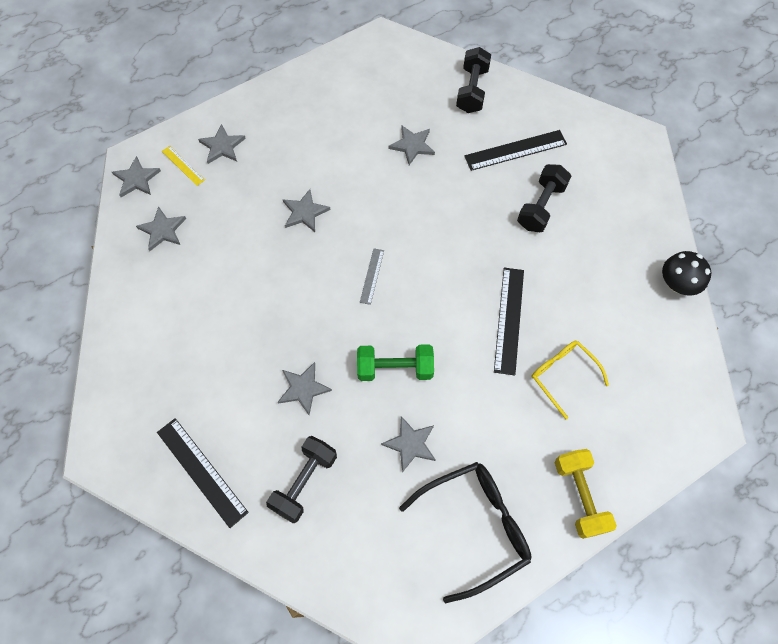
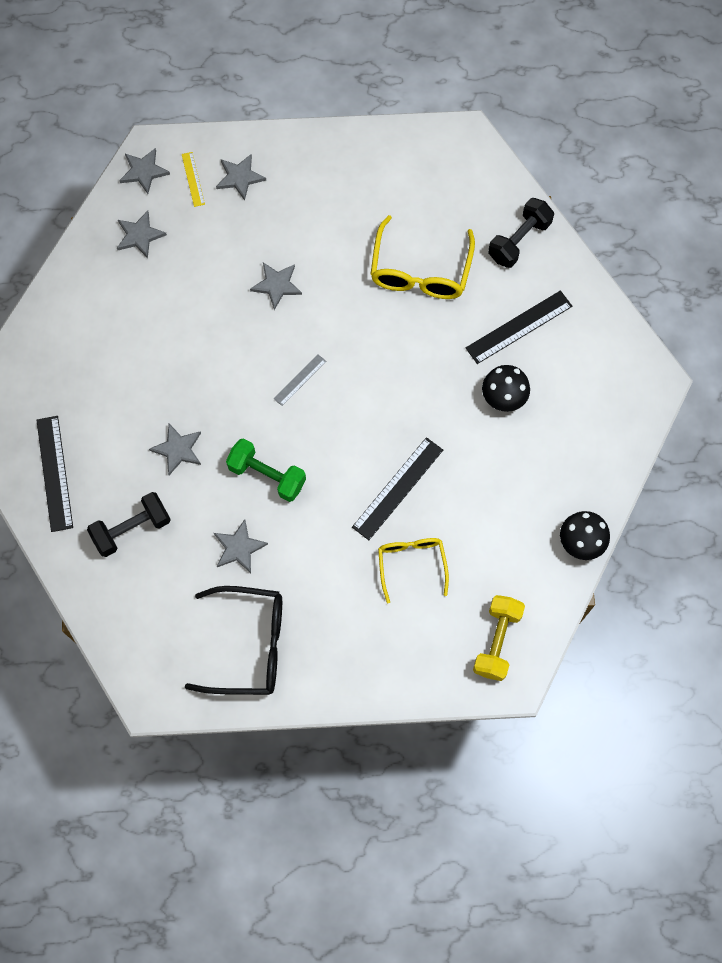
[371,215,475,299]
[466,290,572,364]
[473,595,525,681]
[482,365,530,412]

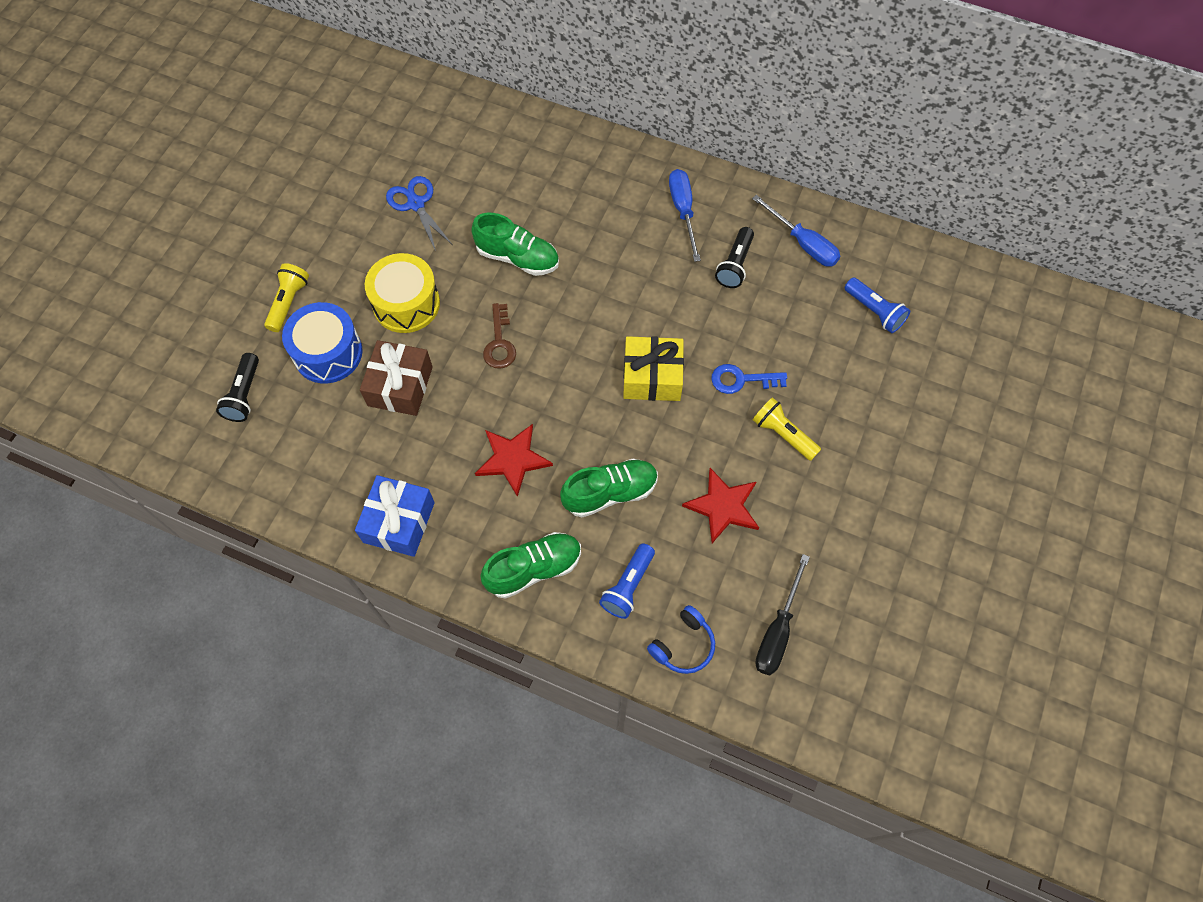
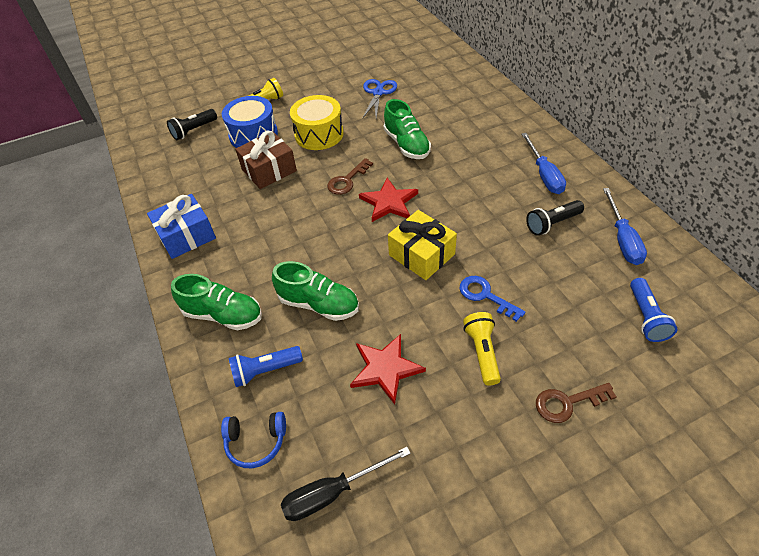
[359,178,418,222]
[522,133,566,194]
[536,383,617,423]

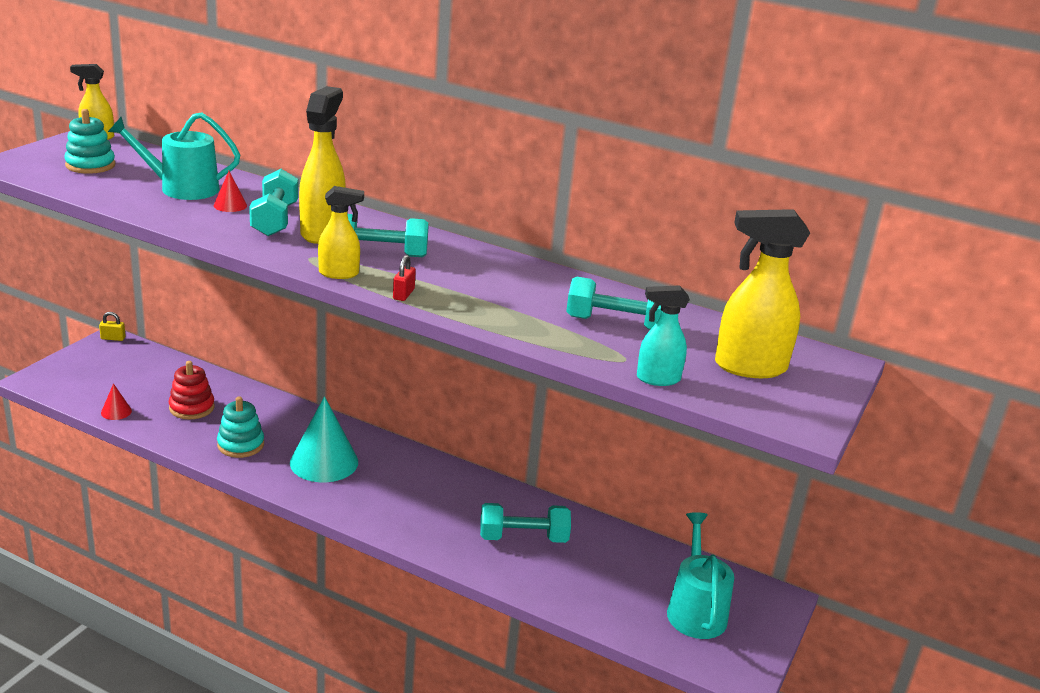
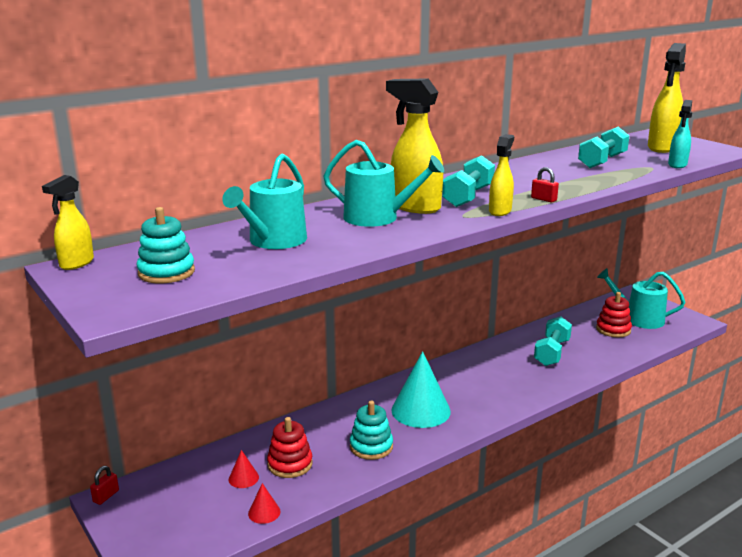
[90,466,119,505]
[229,450,259,488]
[323,140,444,227]
[596,292,632,337]

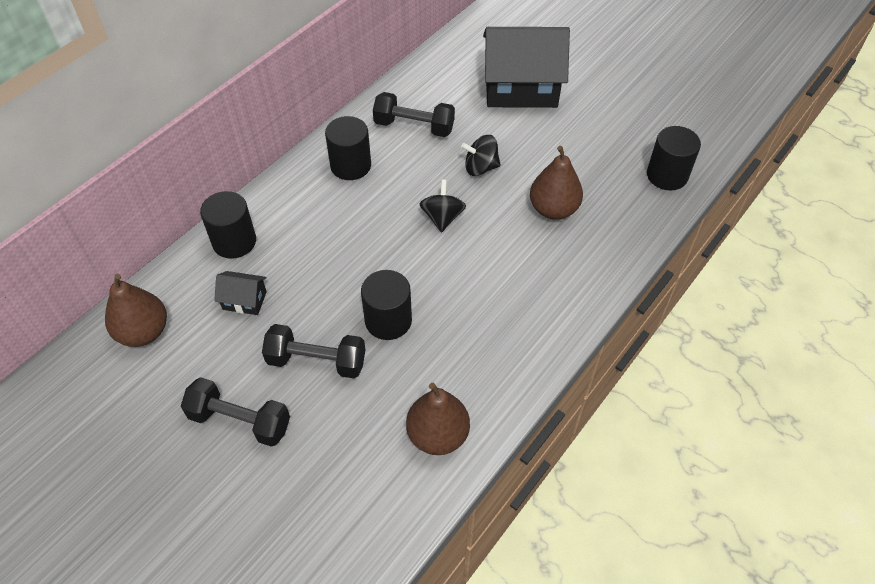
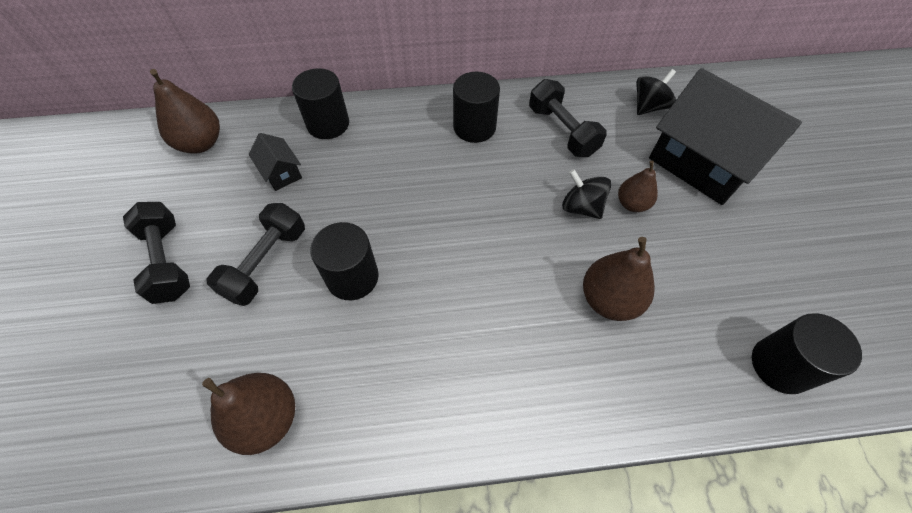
[207,203,305,306]
[618,161,658,212]
[636,69,676,115]

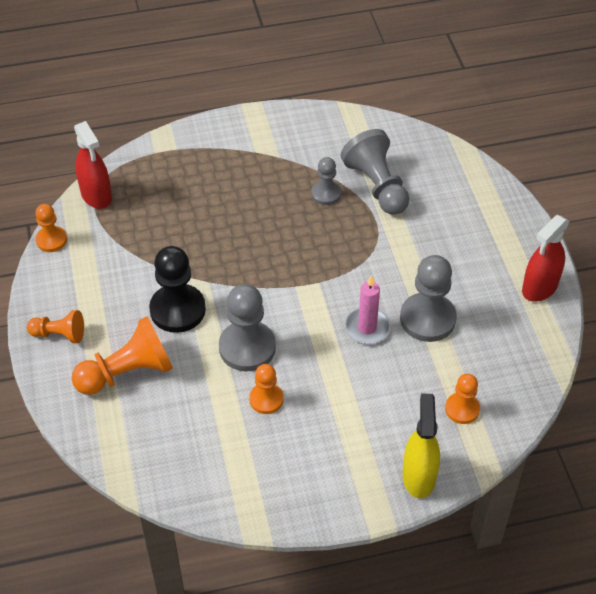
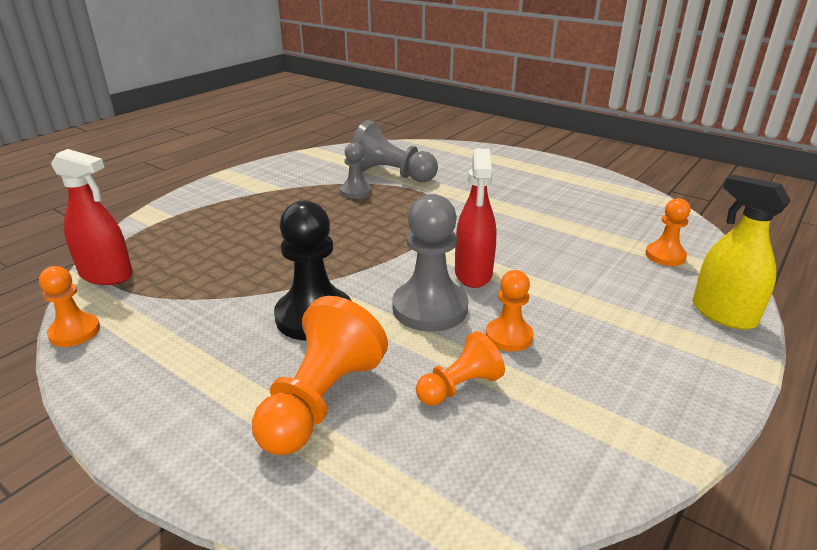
[416,331,505,406]
[455,149,496,288]
[345,275,390,344] (first image)
[400,255,457,342] (first image)

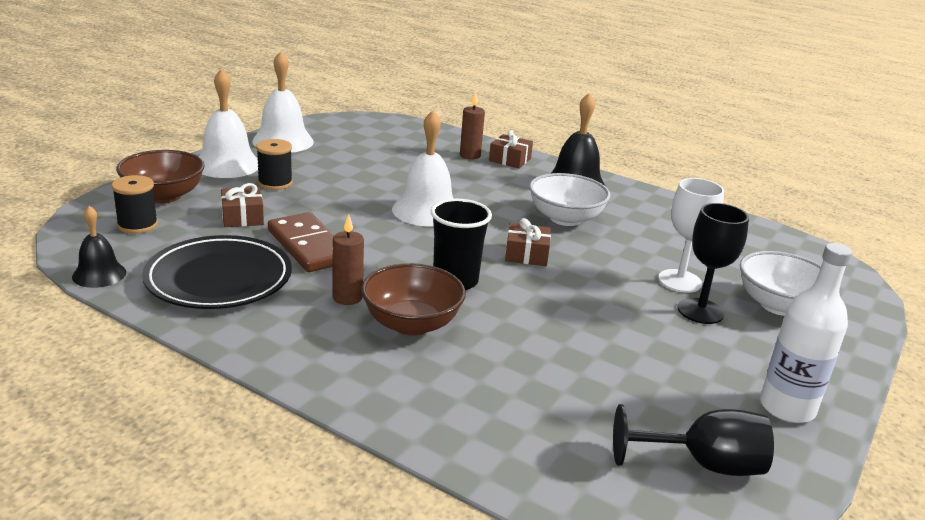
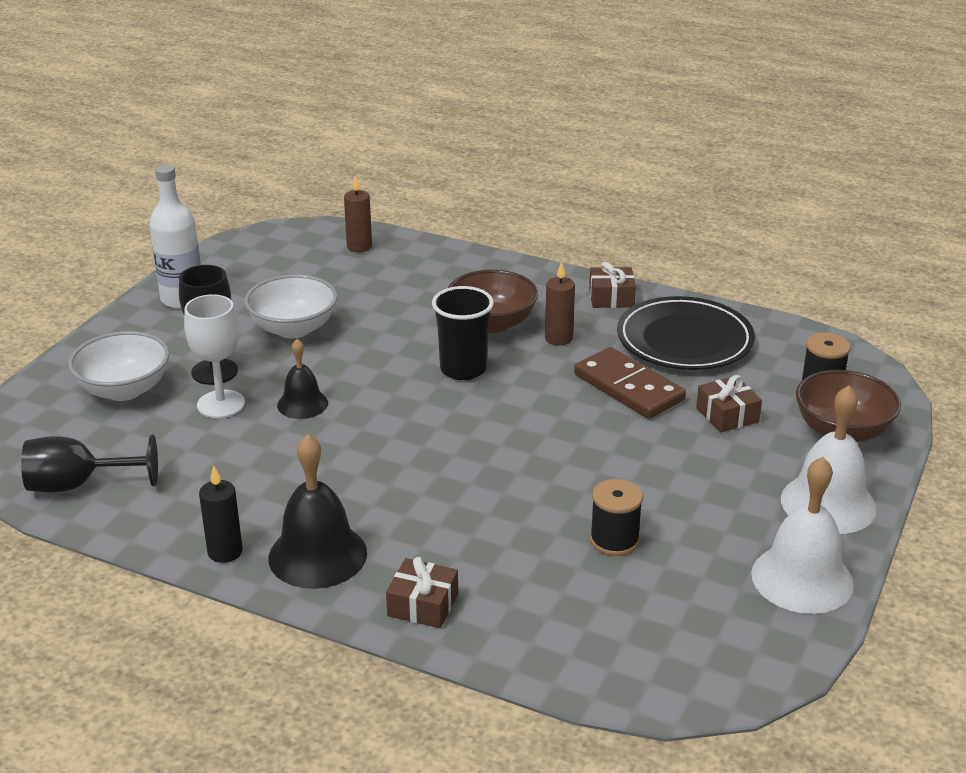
[21,435,158,492]
[199,466,242,563]
[244,274,337,338]
[277,339,328,419]
[344,175,372,252]
[589,262,636,308]
[590,479,643,556]
[392,110,454,227] (first image)

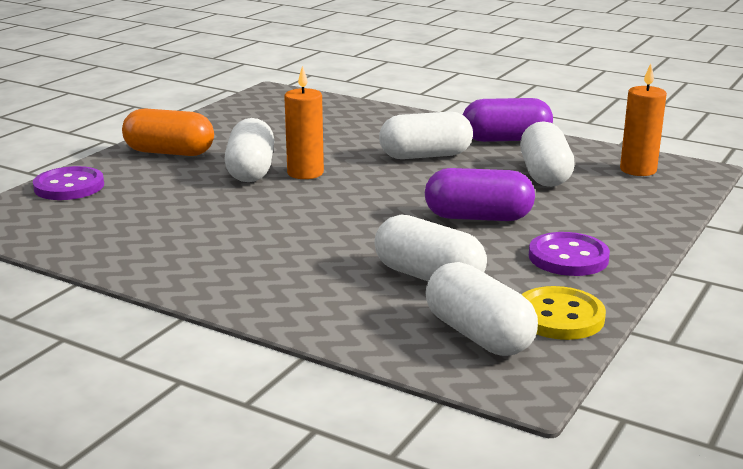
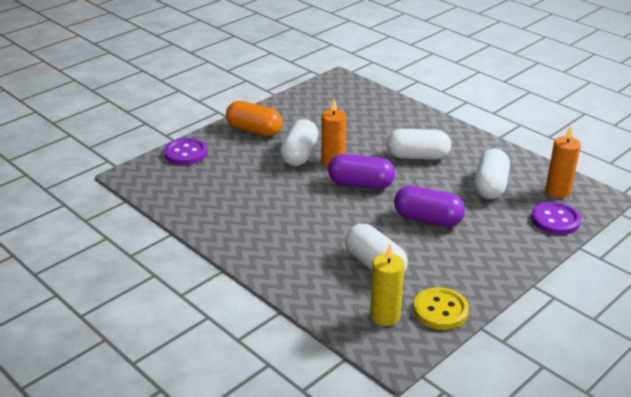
[328,154,395,189]
[370,244,405,326]
[531,202,581,235]

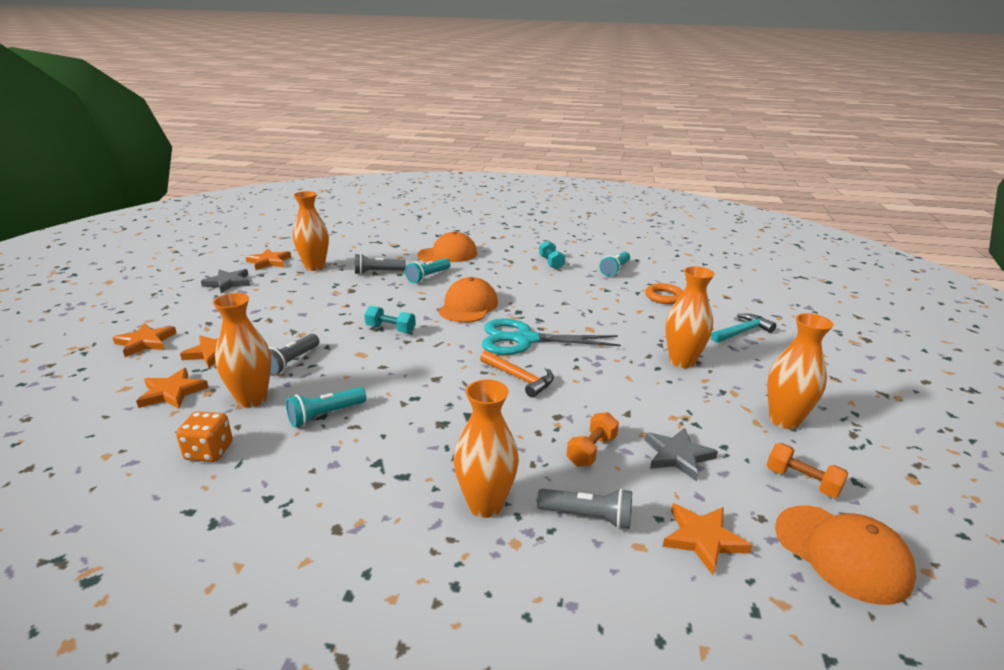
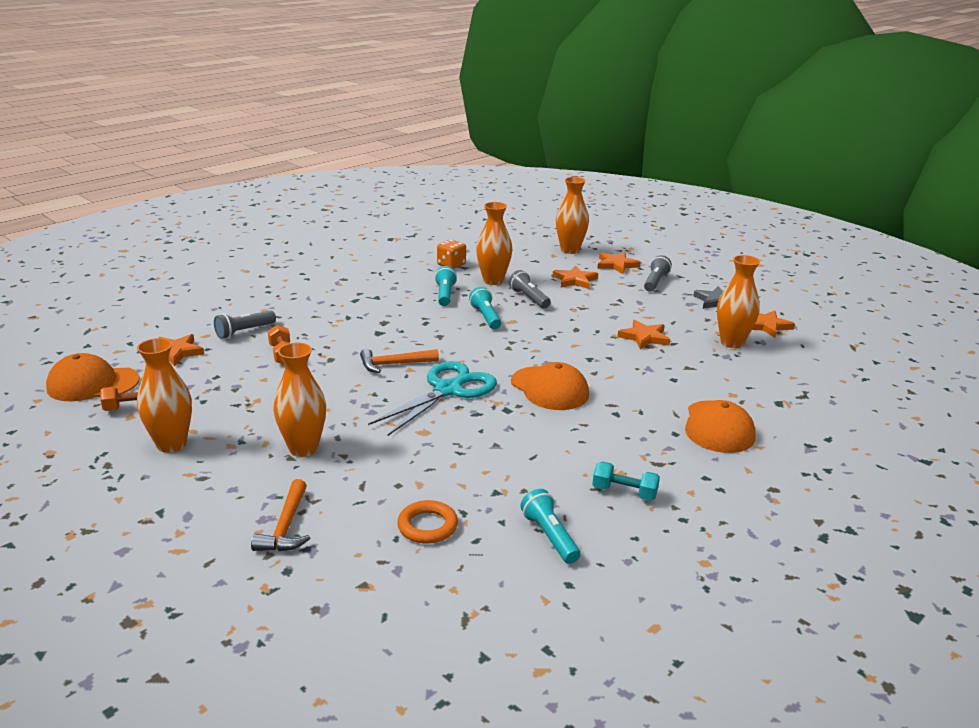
[251,479,310,551]
[469,287,501,329]
[556,177,589,254]
[618,320,670,349]
[644,255,672,292]
[364,306,416,334] (first image)
[645,428,718,481] (first image)

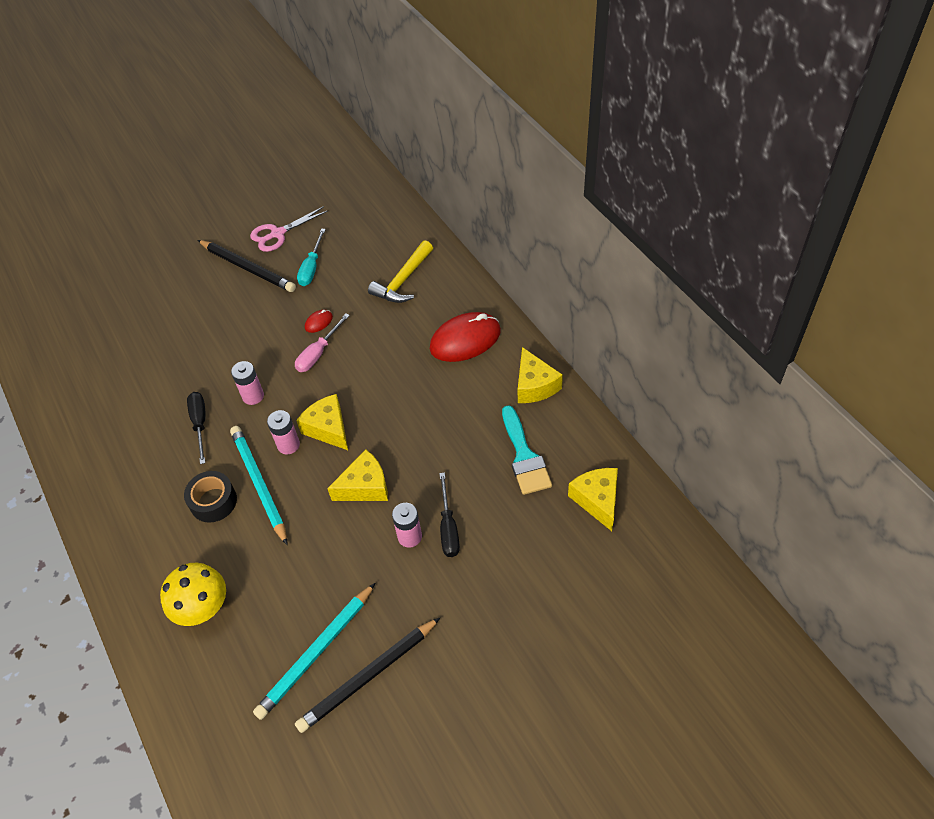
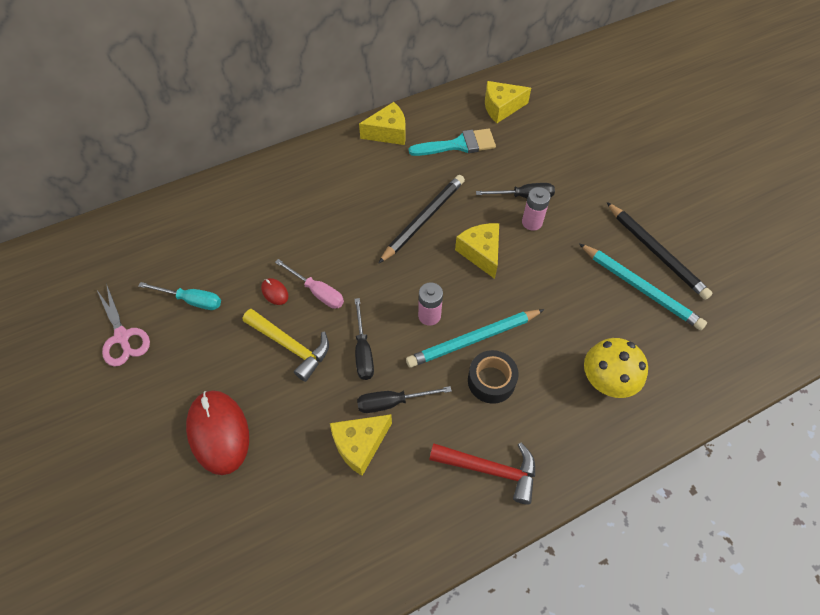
[186,390,249,475]
[243,309,329,382]
[330,414,392,476]
[355,298,374,380]
[378,175,465,264]
[429,442,535,504]

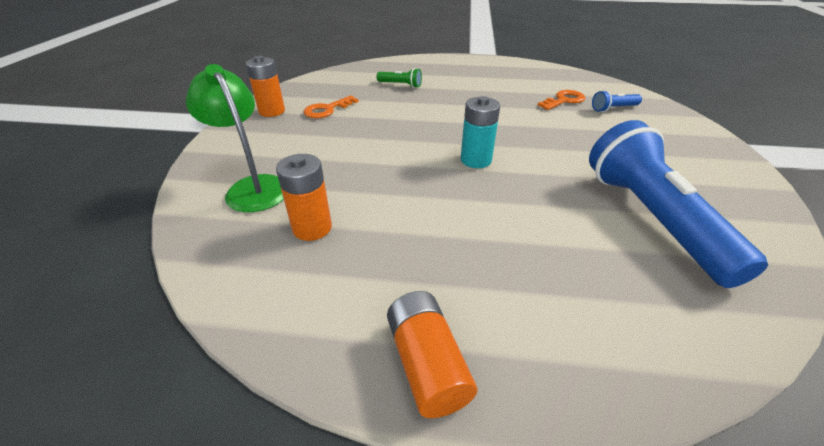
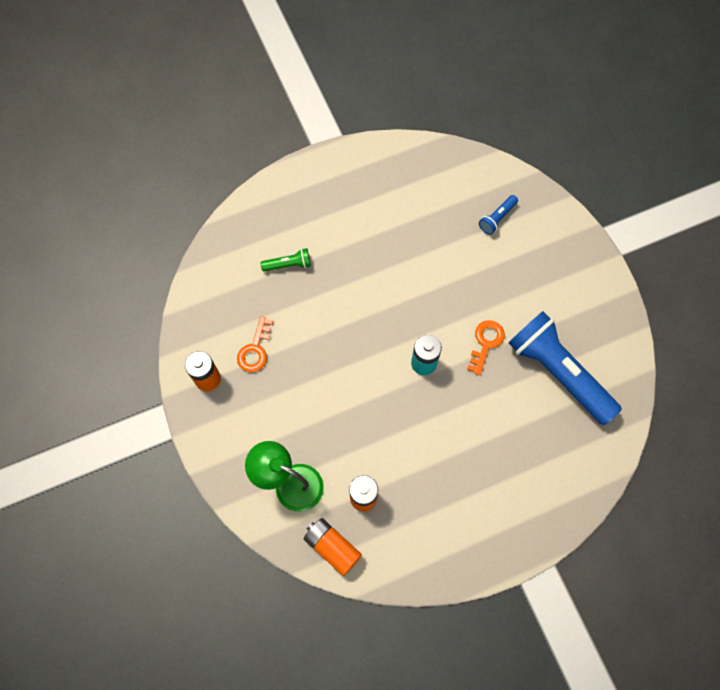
[304,518,362,576]
[467,320,505,375]

